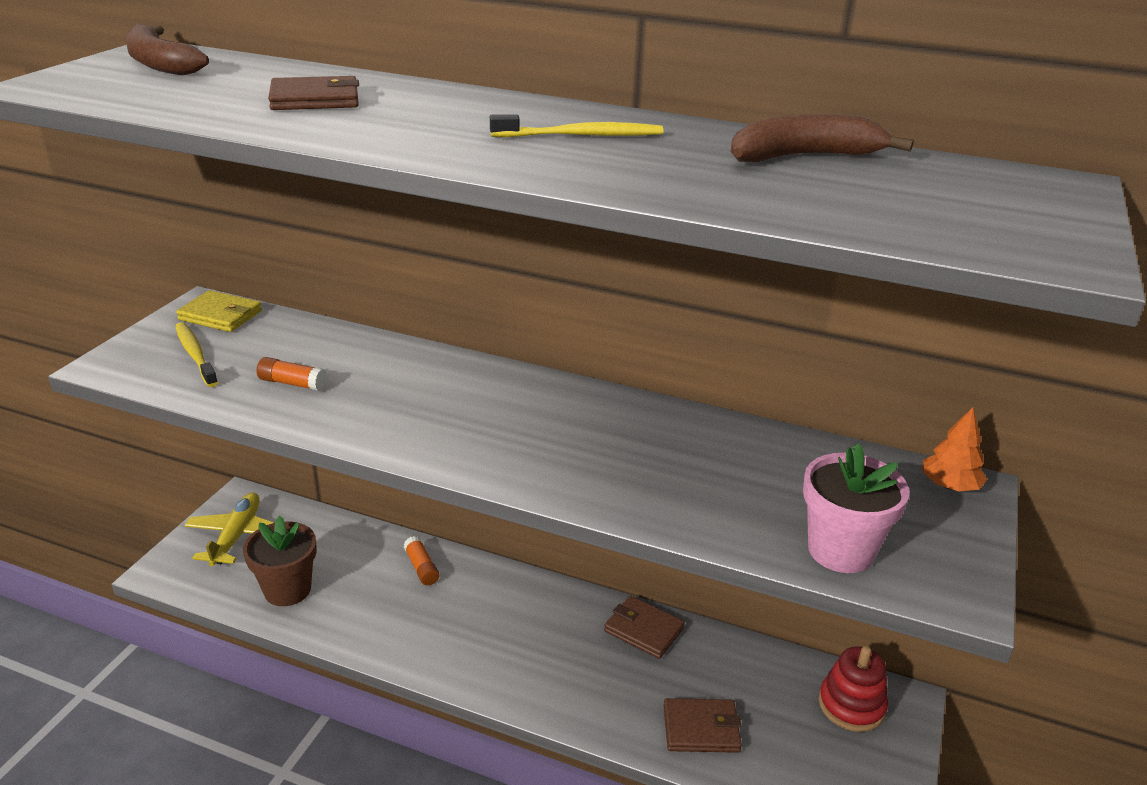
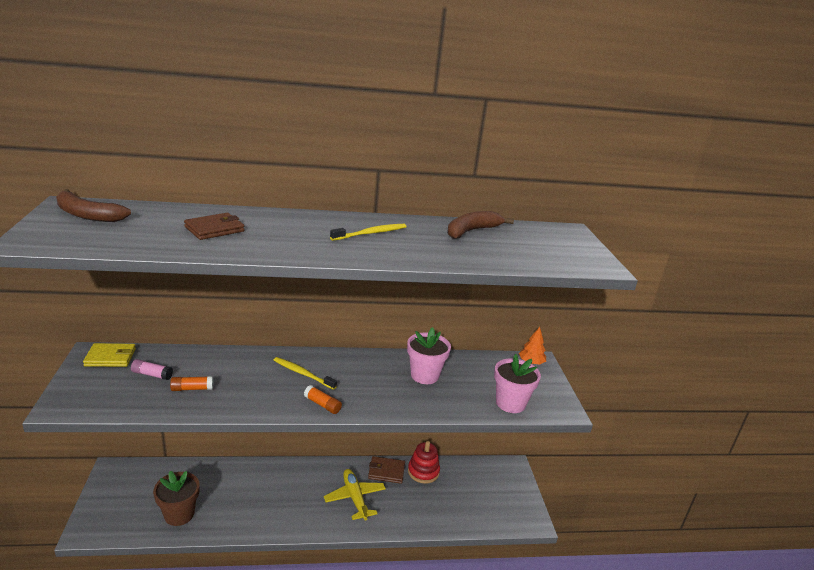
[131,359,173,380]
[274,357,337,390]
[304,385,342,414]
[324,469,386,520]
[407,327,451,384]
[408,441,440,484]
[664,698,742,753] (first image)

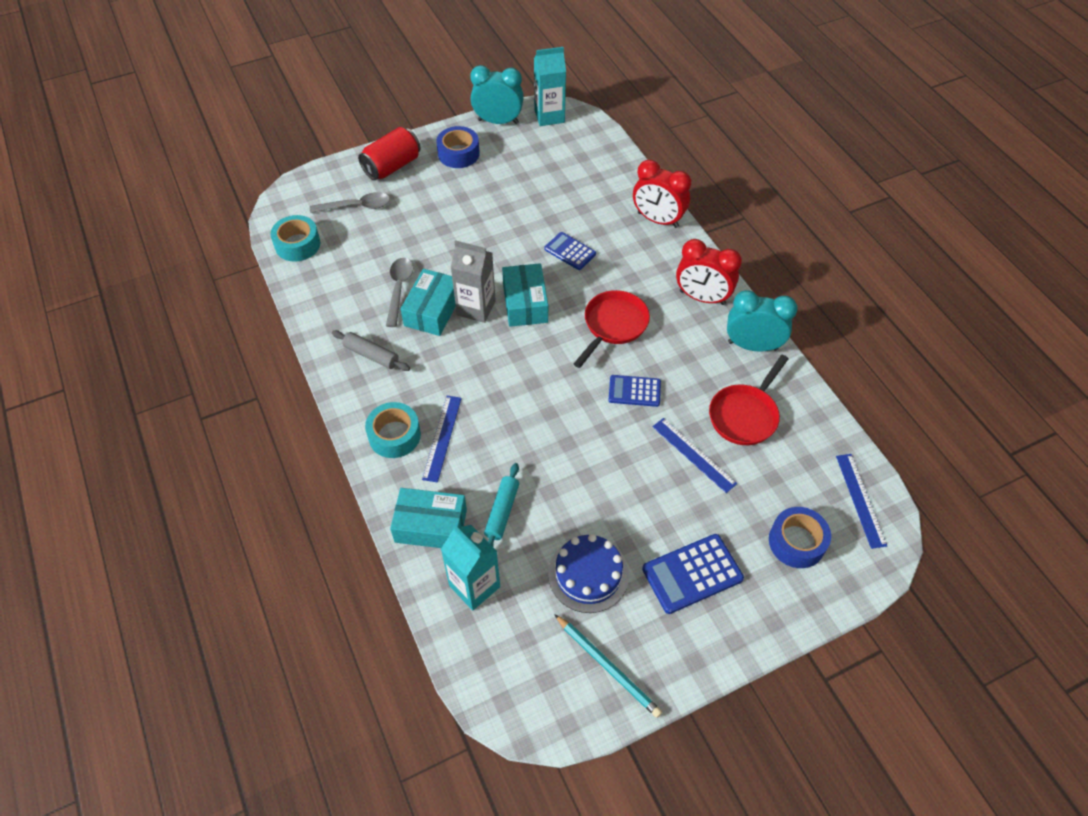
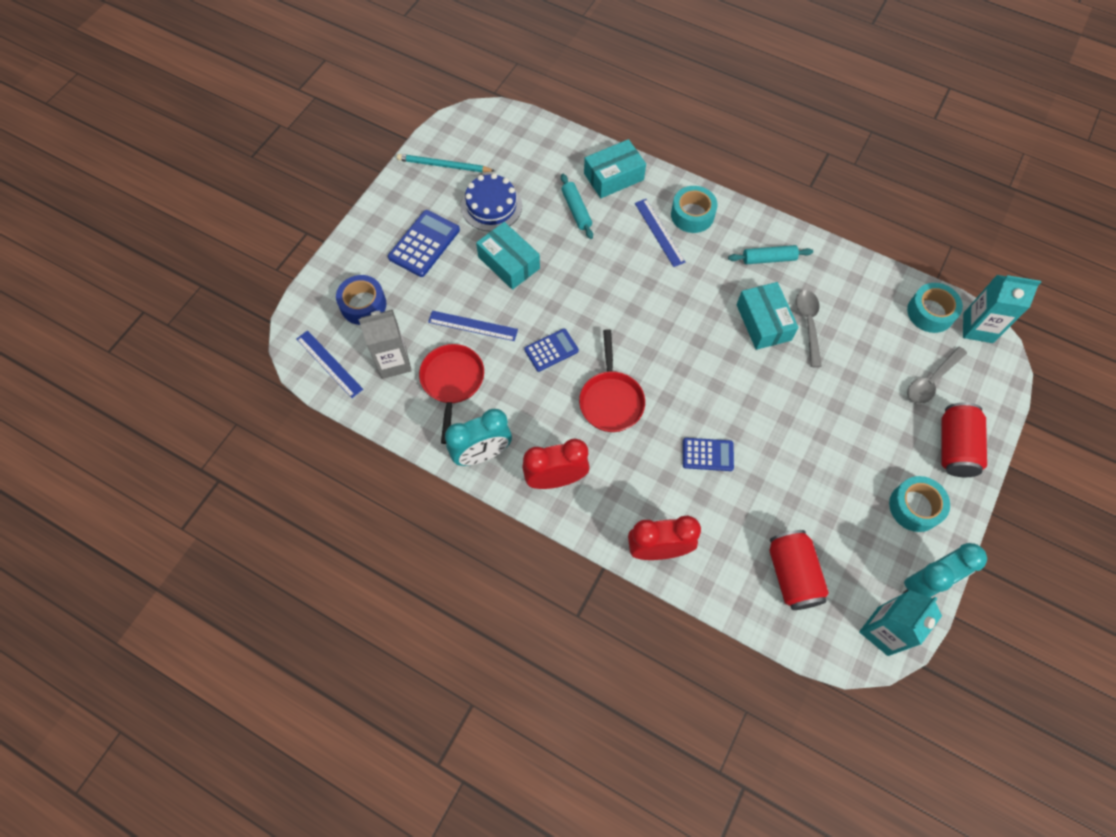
[359,310,412,379]
[476,222,540,290]
[728,245,813,264]
[770,530,829,610]
[796,290,822,367]
[889,476,950,532]
[963,275,1041,343]

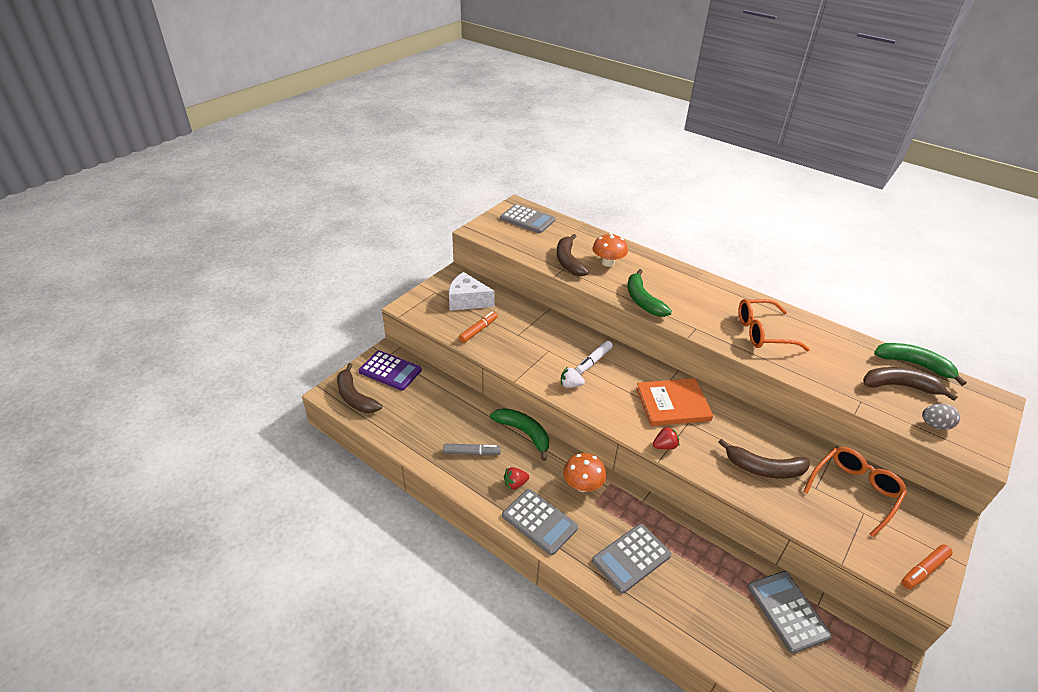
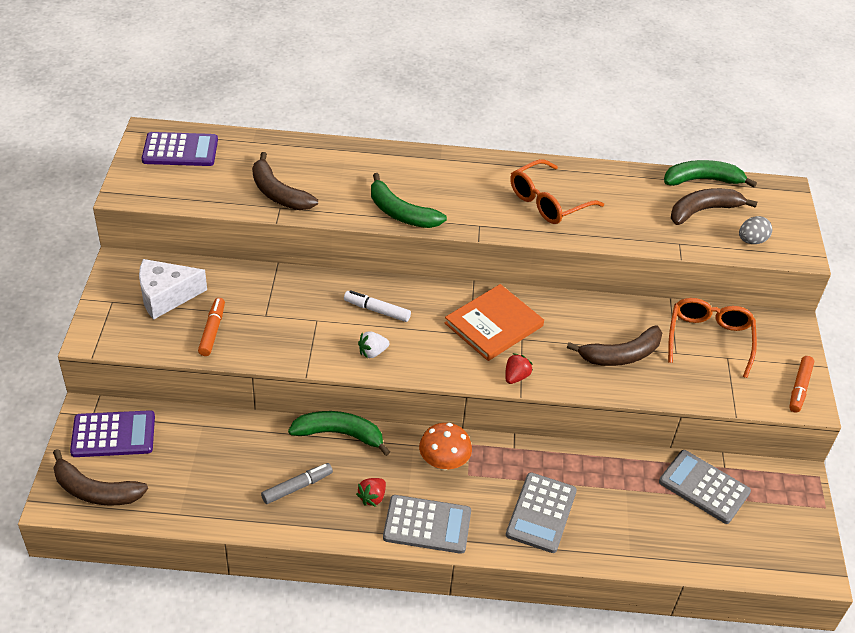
[142,132,218,166]
[344,290,411,322]
[592,233,628,267] (first image)

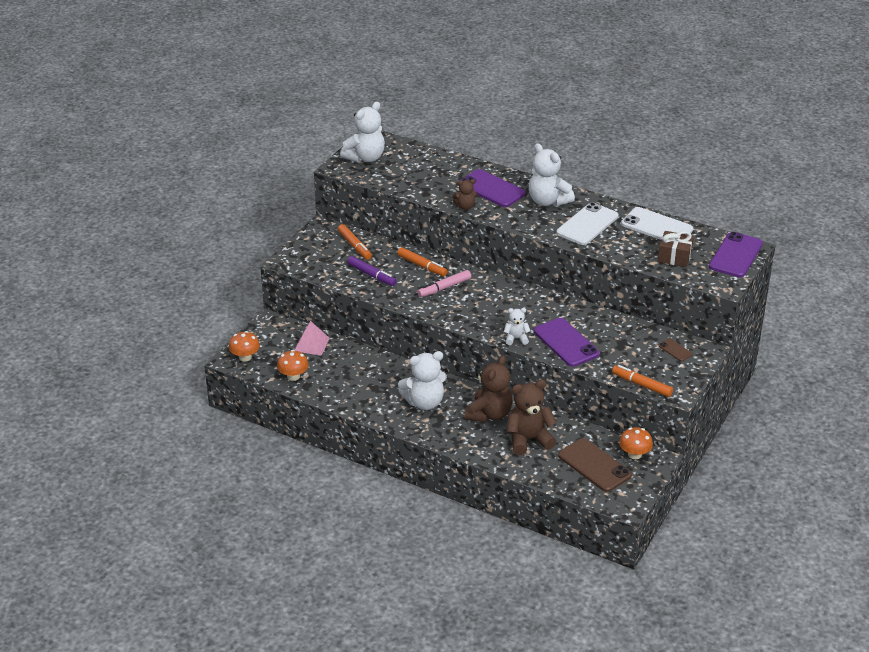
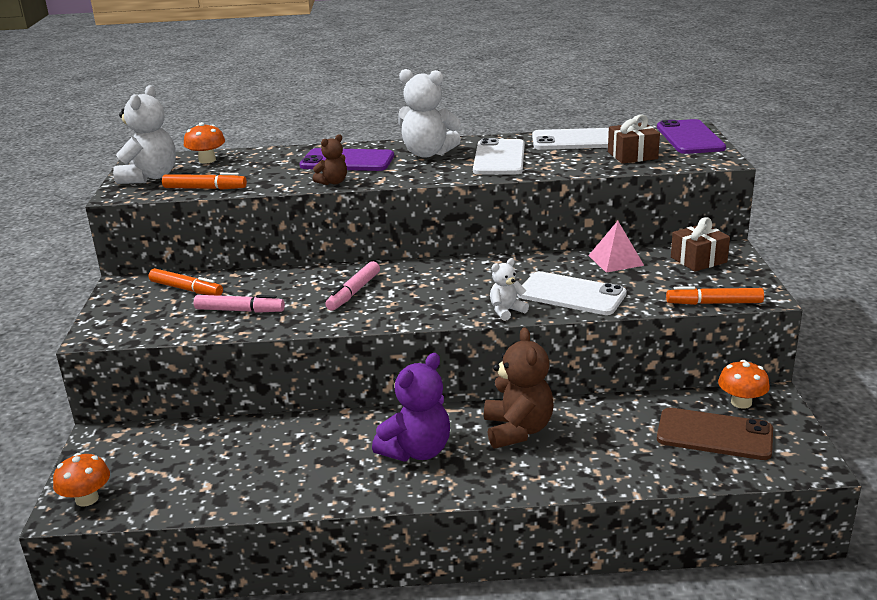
[162,173,247,190]
[184,122,225,164]
[194,295,285,313]
[372,353,450,462]
[517,271,627,315]
[588,221,644,273]
[671,217,730,272]
[507,380,557,455] (first image)

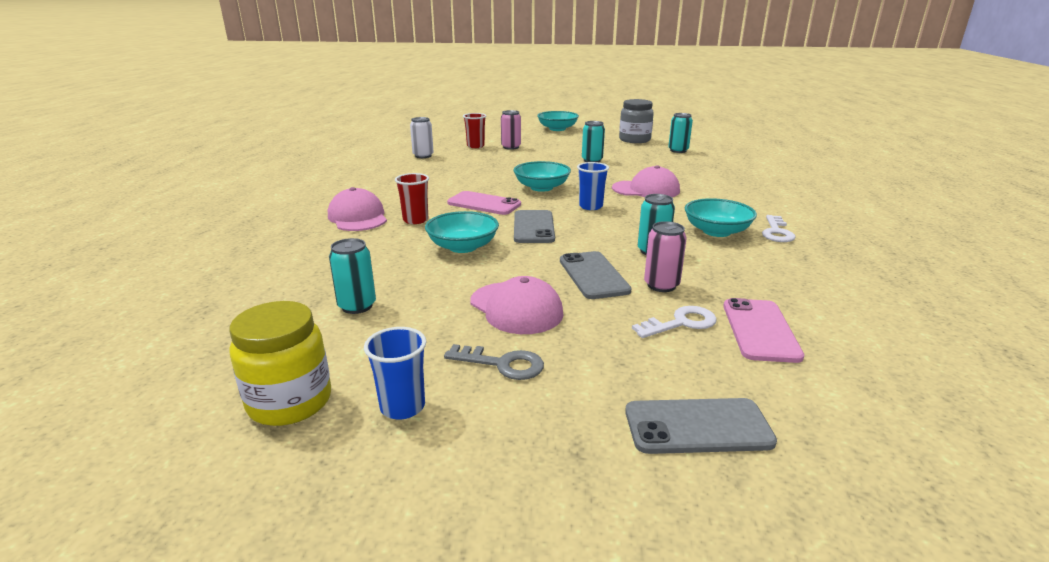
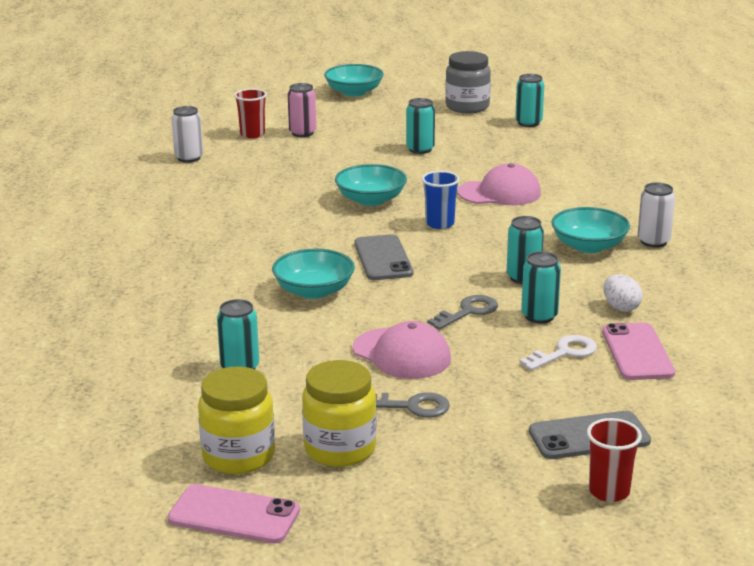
[168,484,300,544]
[302,360,377,467]
[427,295,498,330]
[521,251,561,324]
[587,418,642,502]
[603,274,643,312]
[637,182,675,247]
[328,187,387,231] (first image)

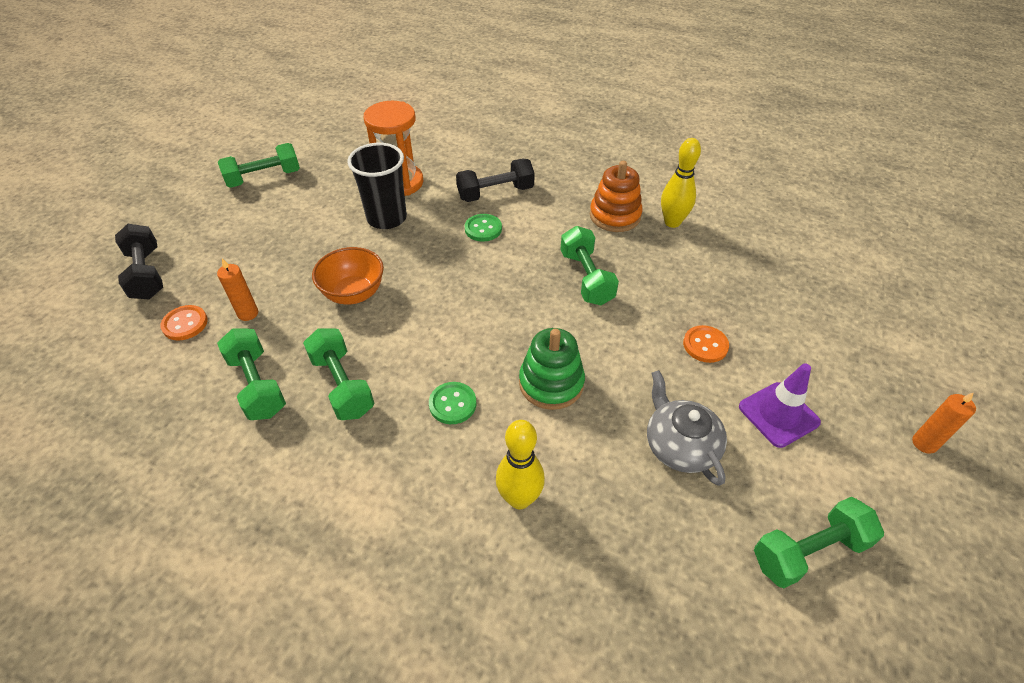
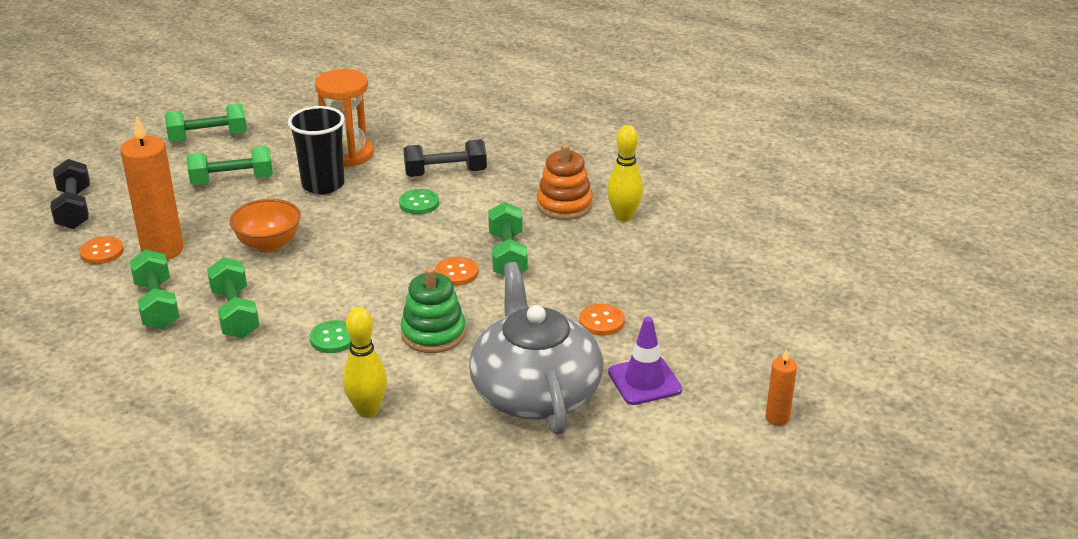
[120,116,184,260]
[187,146,273,185]
[435,257,478,286]
[469,262,604,435]

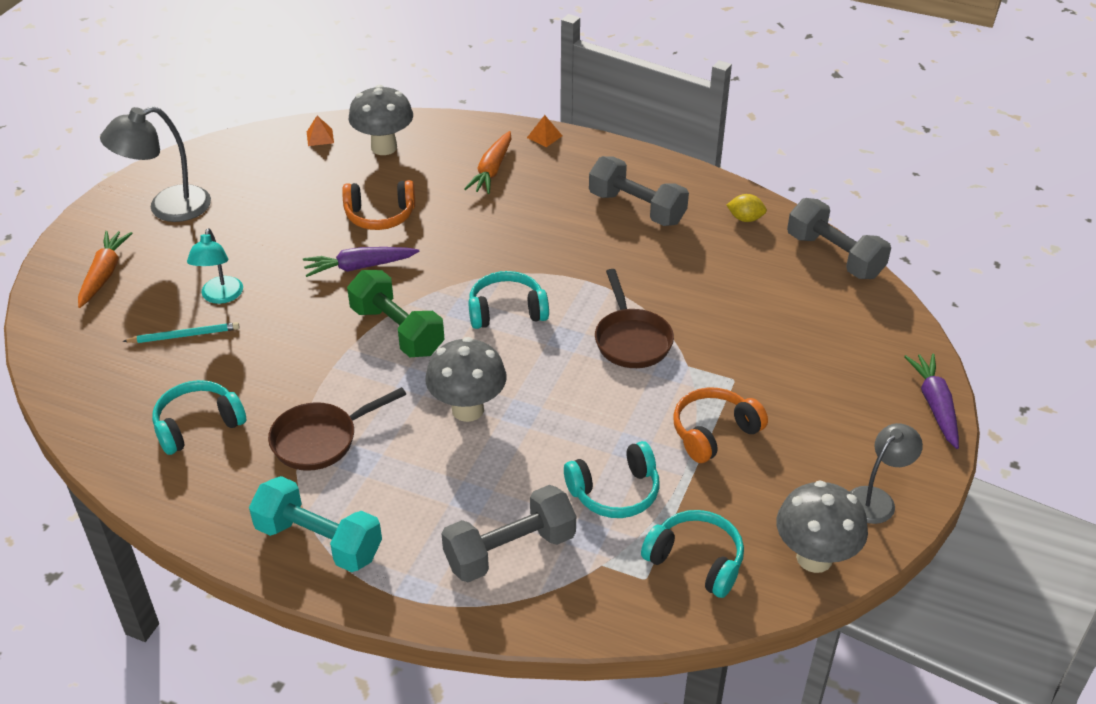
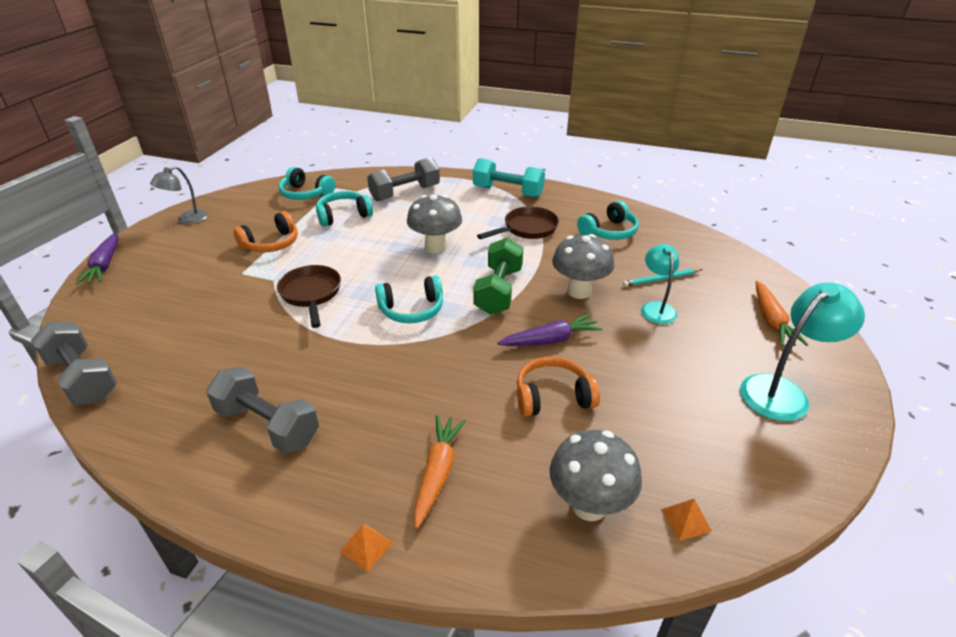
[473,238,523,315]
[552,234,614,299]
[740,282,865,421]
[726,194,767,222] (first image)

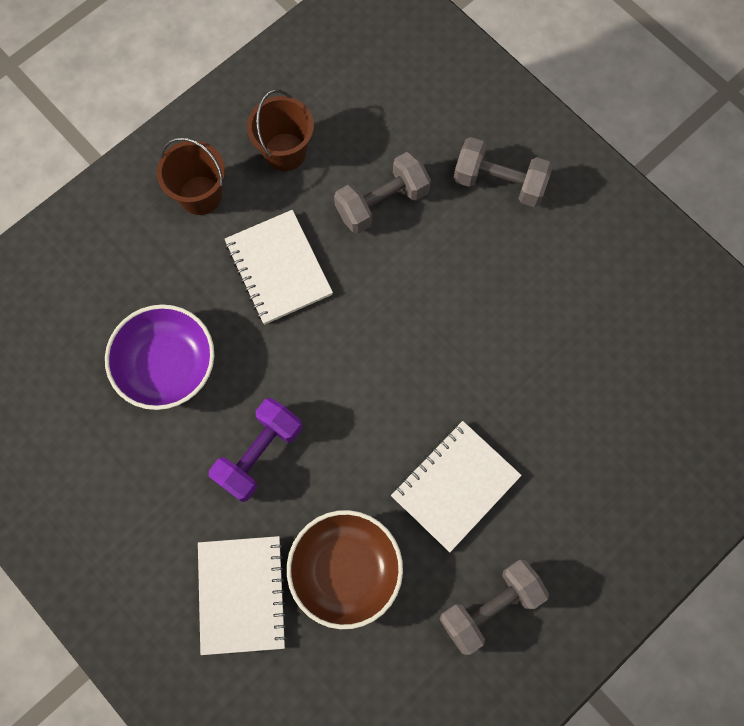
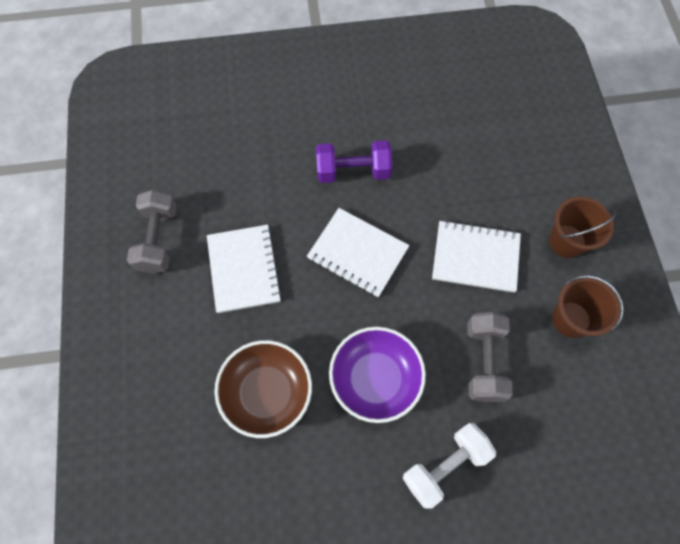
[215,340,312,438]
[307,208,410,297]
[316,140,392,183]
[329,327,426,423]
[403,423,496,509]

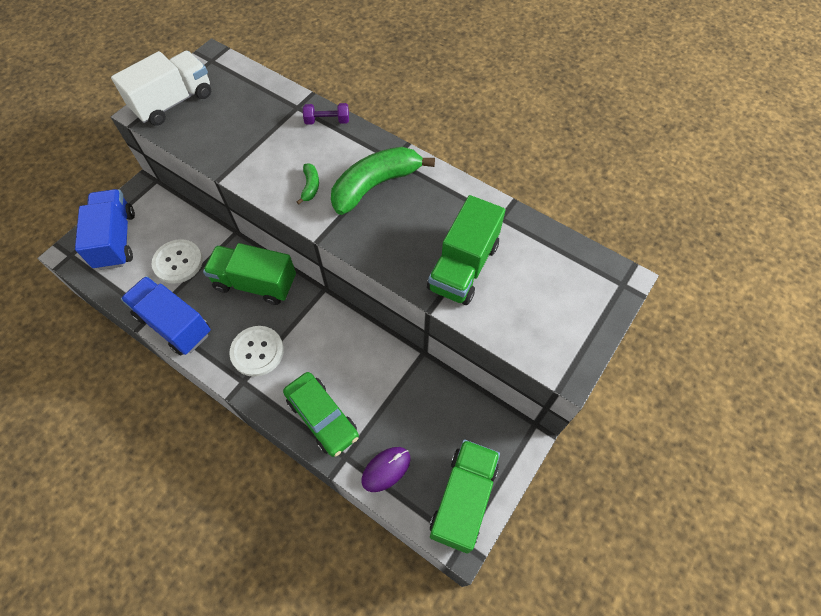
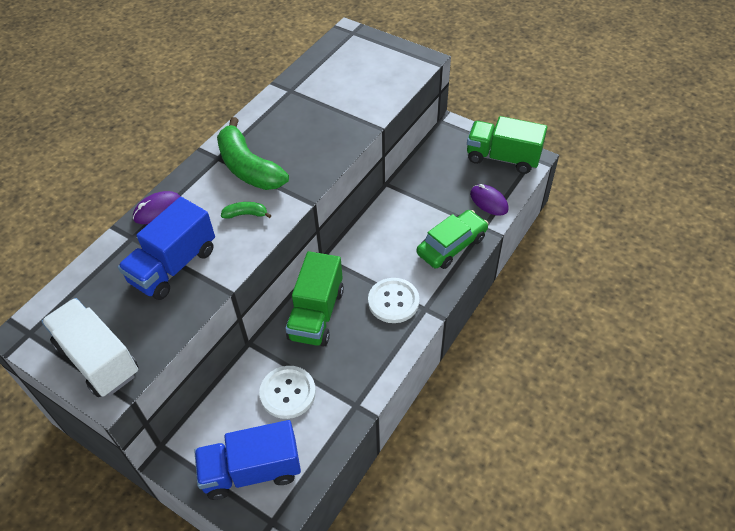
[118,197,215,300]
[133,191,181,224]
[427,195,505,305] (first image)

